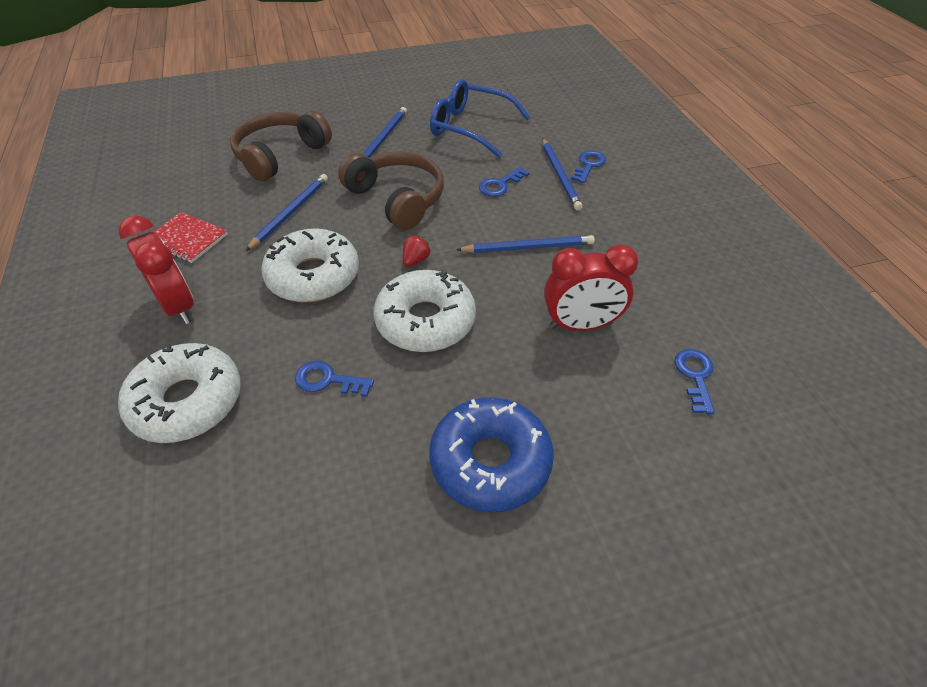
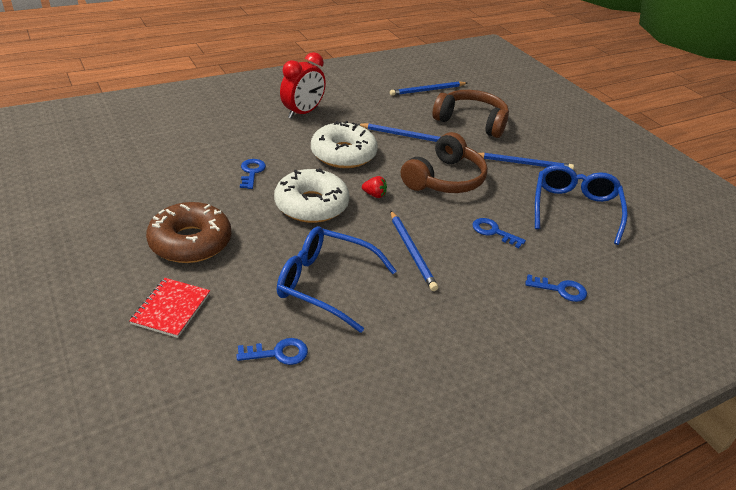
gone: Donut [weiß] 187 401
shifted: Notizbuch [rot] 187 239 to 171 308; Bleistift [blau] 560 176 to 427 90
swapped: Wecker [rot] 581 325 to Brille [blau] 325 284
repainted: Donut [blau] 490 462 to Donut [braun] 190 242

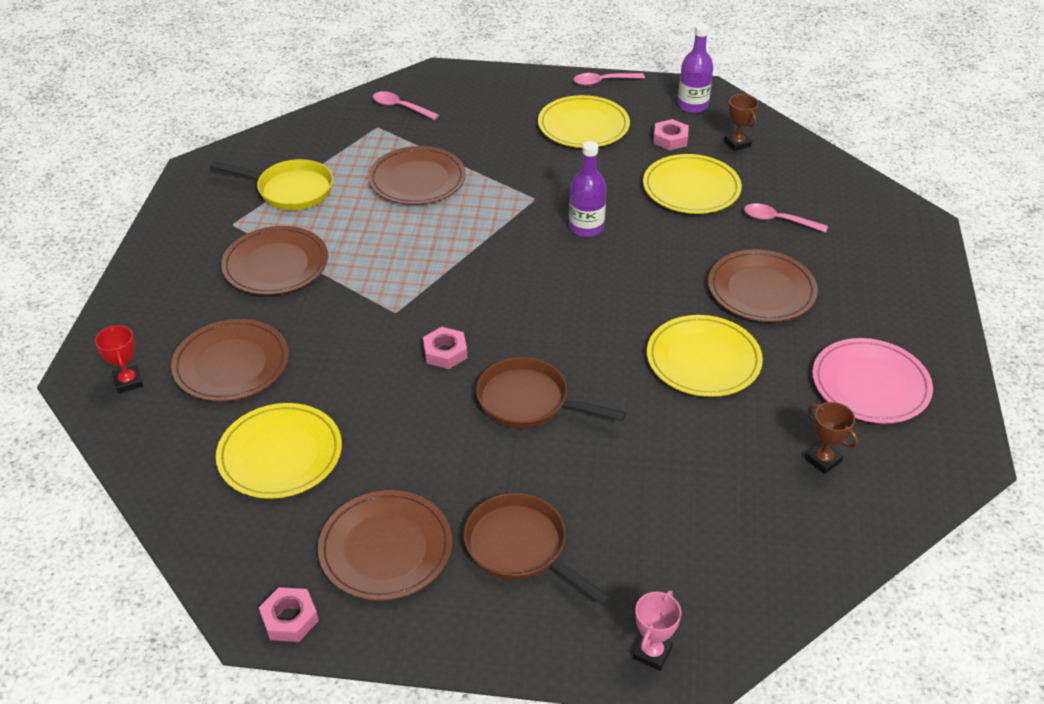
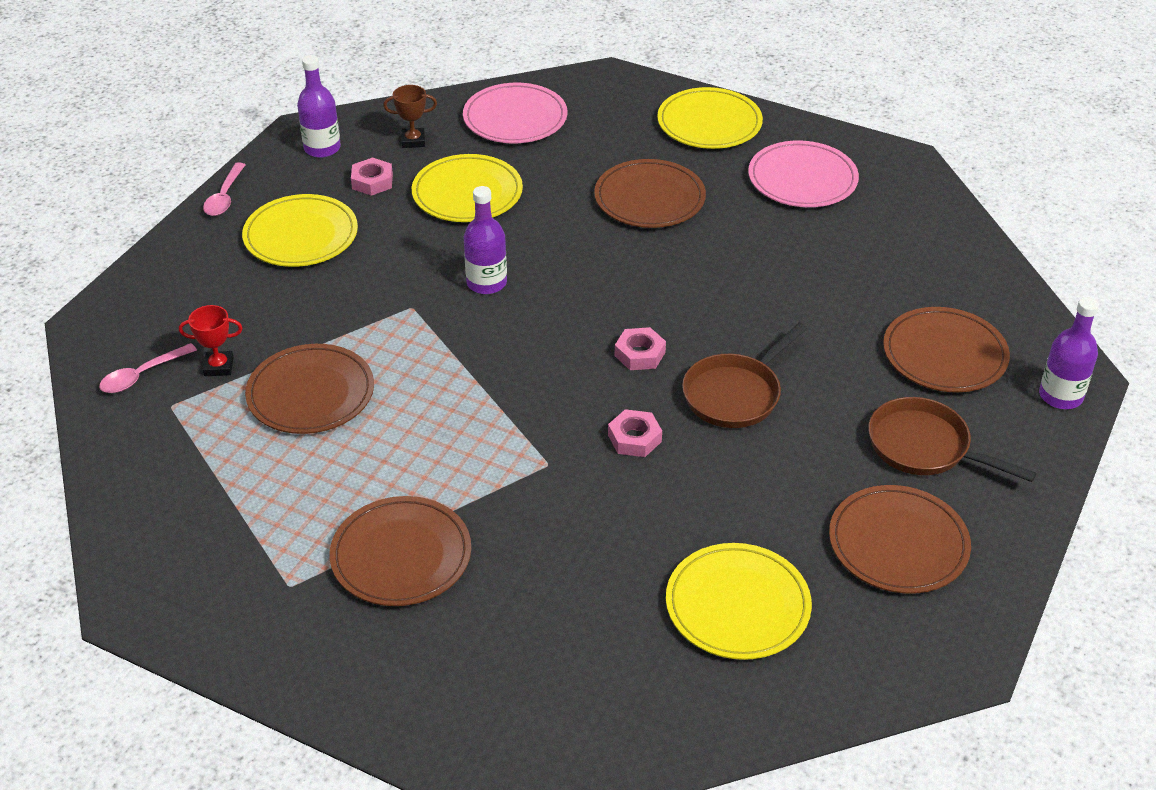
gone: Pfanne [gelb] 290 190; Löffel [rosa] 778 220; Pokal [braun] 823 460
new: Teller [rosa] 515 118
shifted: Pokal [rot] 128 382 to 219 367; Sechskantmutter [rosa] 289 619 to 640 354; Teller [gelb] 703 360 to 709 123; Teller [braun] 231 364 to 944 354
swapped: Pokal [rosa] 652 653 to Flasche [lila] 1060 396
rotated: Pfanne [braun] 521 548 = 924 447 60 degrees clockwise

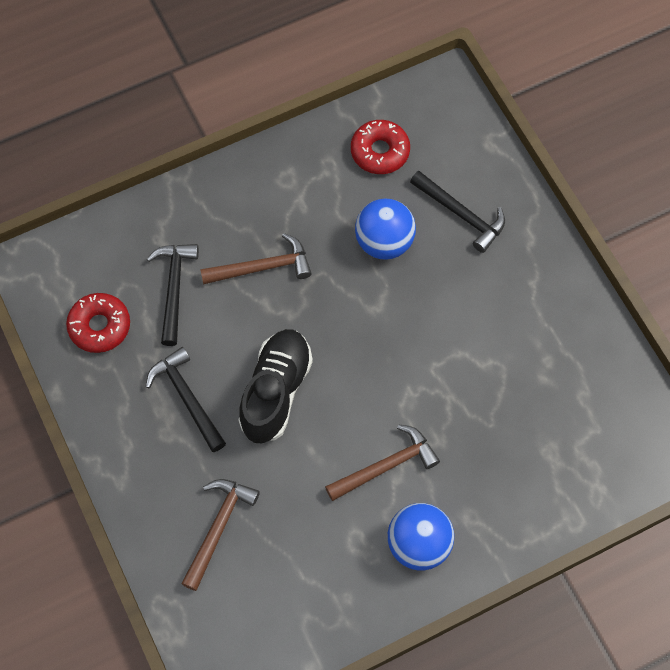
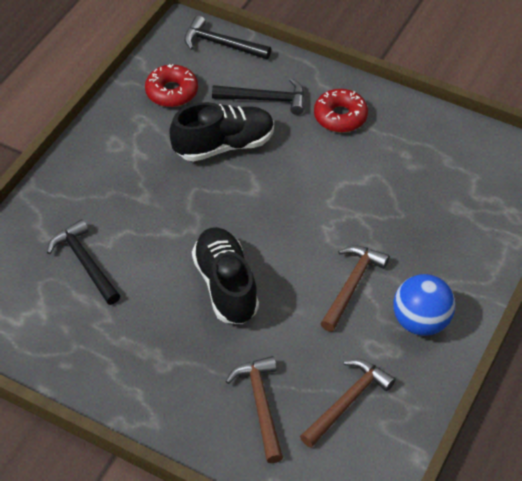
shifted: Hammer [schwarz] 187 398 to 221 44; Hammer [braun] 262 267 to 347 401; Donut [rot] 100 326 to 340 116
swapped: Ball [blau] 384 242 to Schuh [schwarz] 224 145

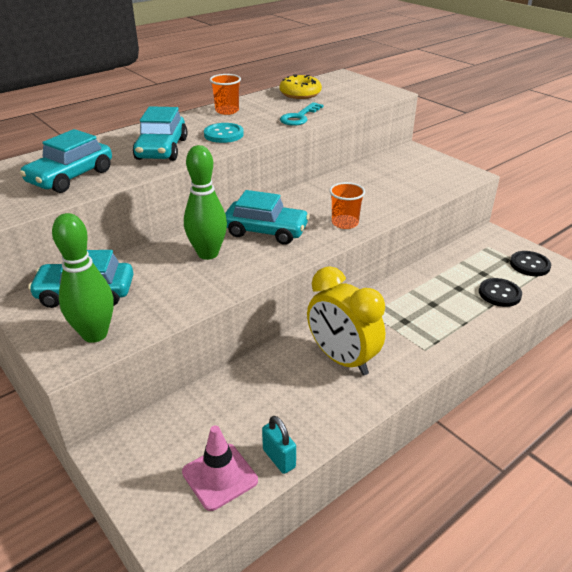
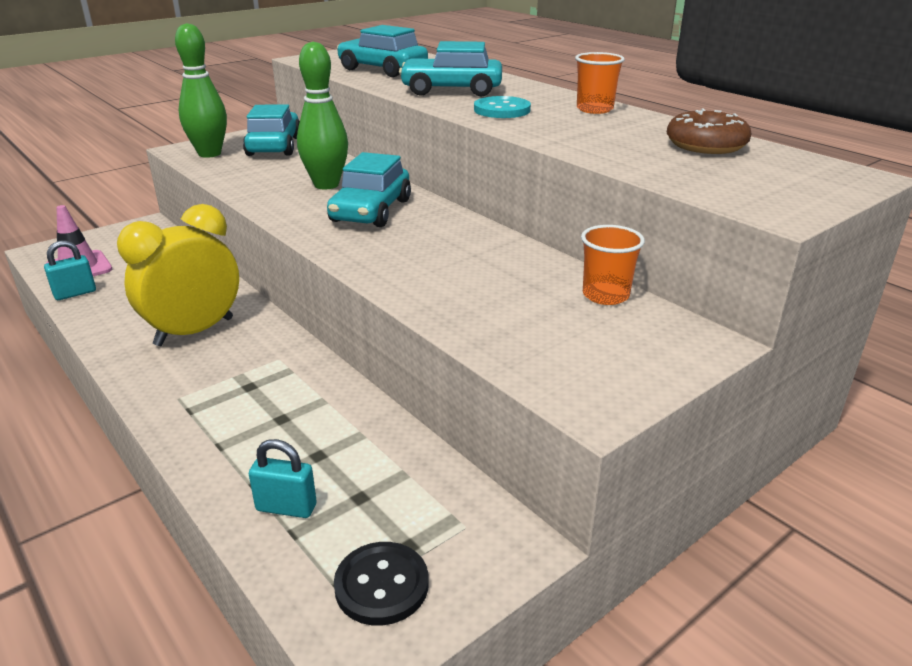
gone: Schlüssel [türkis] 299 117
shifted: Becher [orange] 345 223 to 605 295
swapped: Knopf [schwarz] 499 294 to Vorhängeschloss [türkis] 286 507
repainted: Donut [gelb] 300 94 to Donut [braun] 706 145

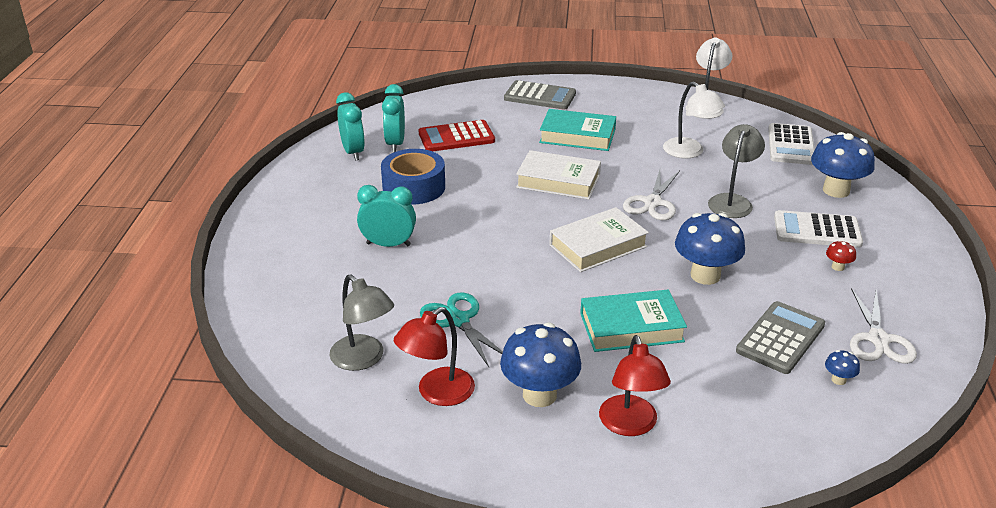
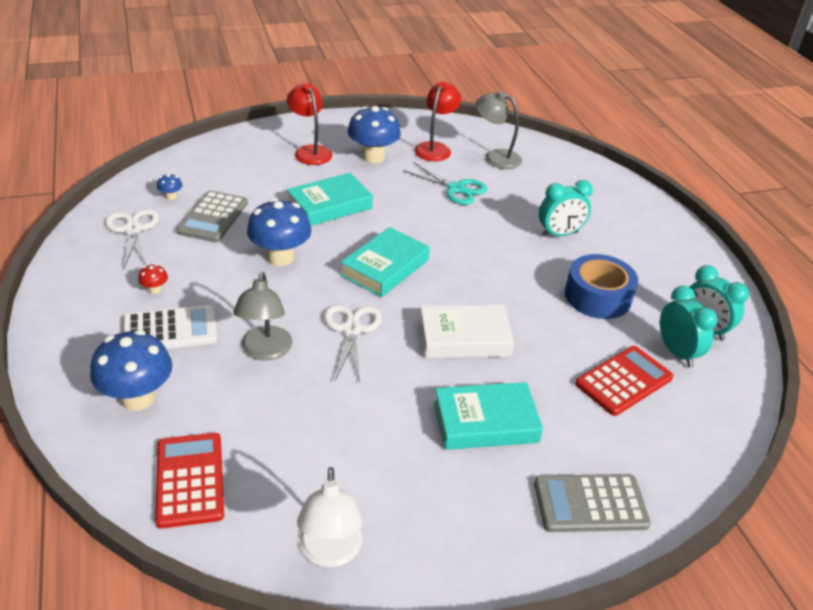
gone: Lampe [weiß] 689 152
repainted: Taschenrechner [weiß] 791 145 to Taschenrechner [rot] 190 480; Buch [weiß] 598 246 to Buch [türkis] 385 268

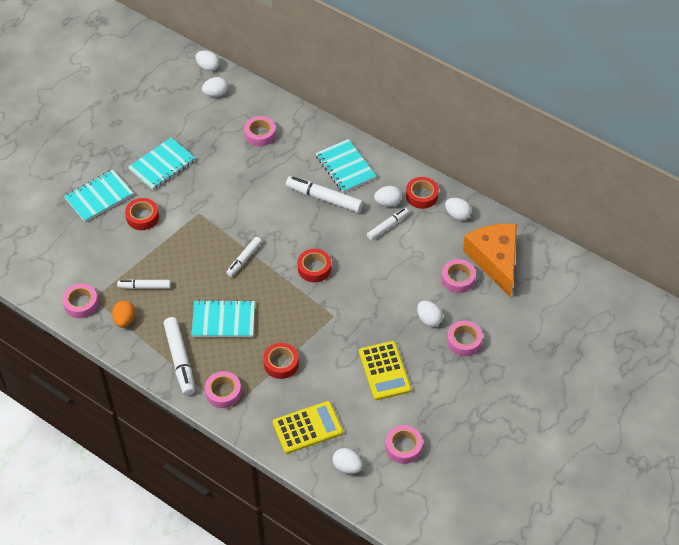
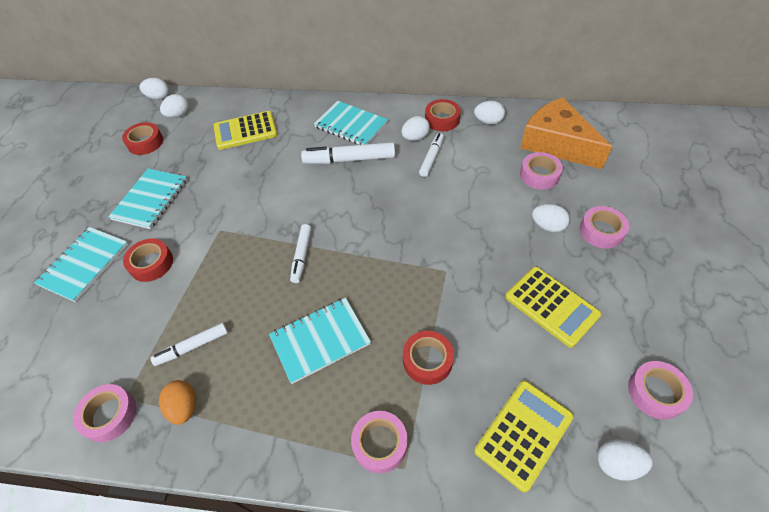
gone: Filzstift [weiß] 180 359
shifted: Klebeband [rot] 314 268 to 145 142
swapped: Klebeband [rosa] 260 134 to Taschenrechner [gelb] 245 131

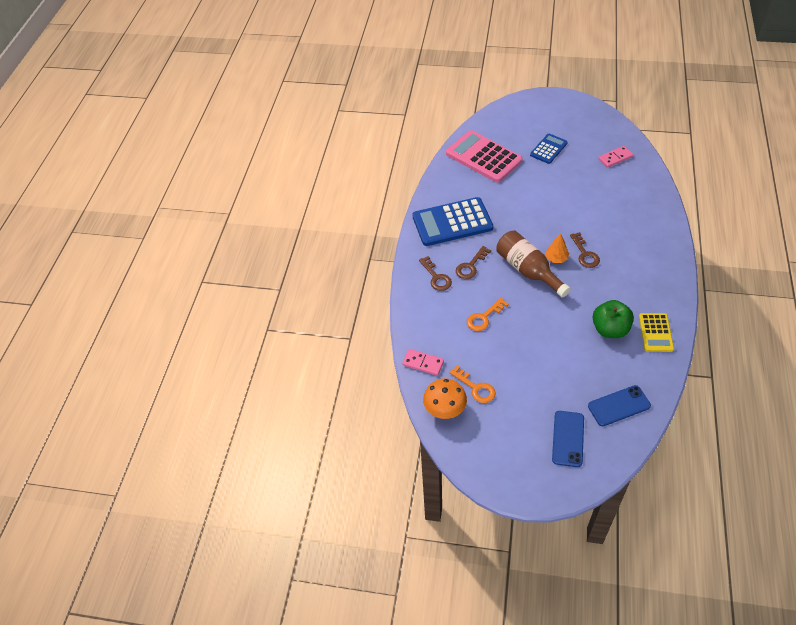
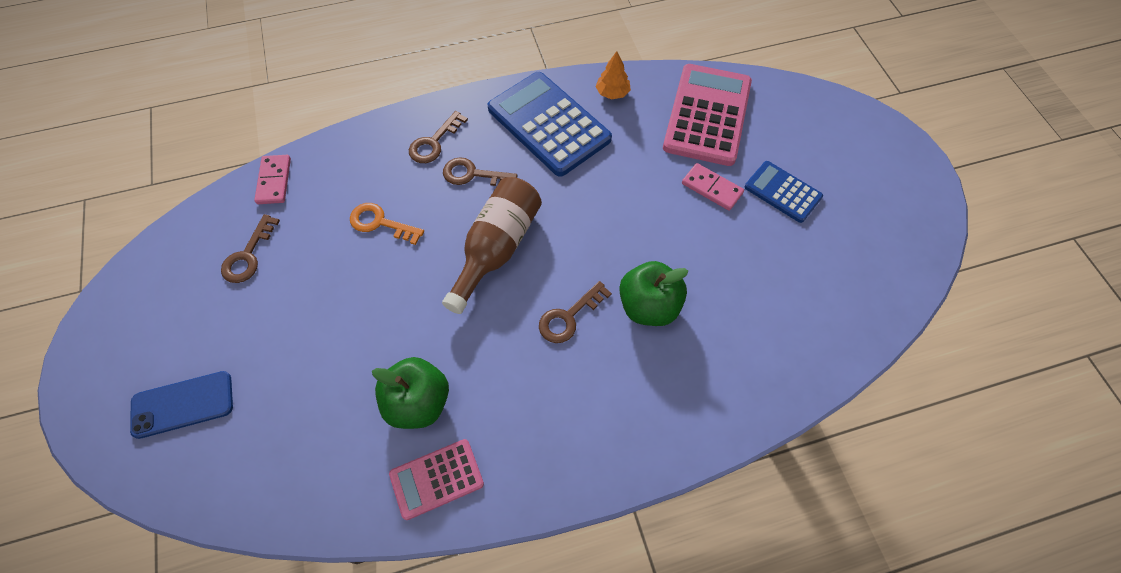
gone: Pilz [orange] 445 409; Handy [blau] 619 406
new: Apfel [grün] 649 306
shifted: Baum [orange] 556 258 to 612 93; Dominostein [rosa] 615 158 to 711 188
repainted: Schlüssel [orange] 475 387 to Schlüssel [braun] 248 255; Taschenrechner [gelb] 655 333 to Taschenrechner [rosa] 436 479
rotated: Taschenrechner [blau] 548 149 = 782 192 150 degrees counterclockwise

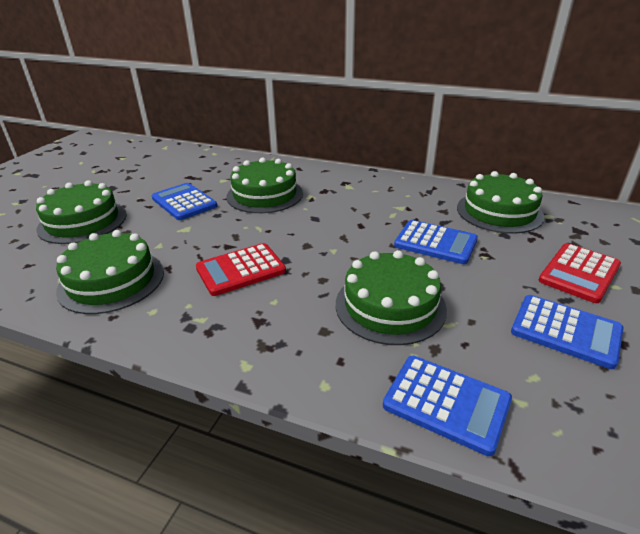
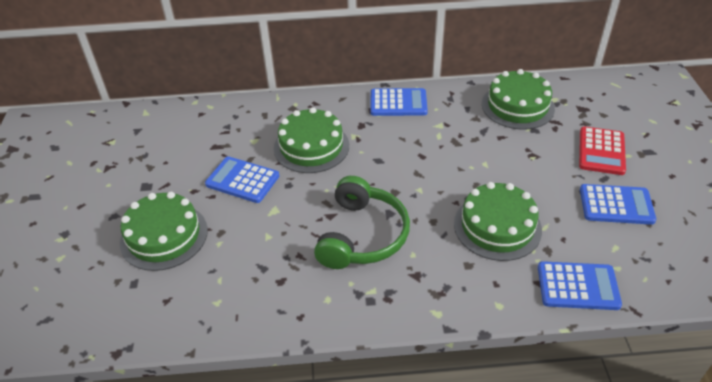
gone: Kuchen [grün] 112 280
shifted: Taschenrechner [blau] 435 243 to 398 103
swapped: Taschenrechner [rot] 241 270 to Kopfhörer [grün] 362 235

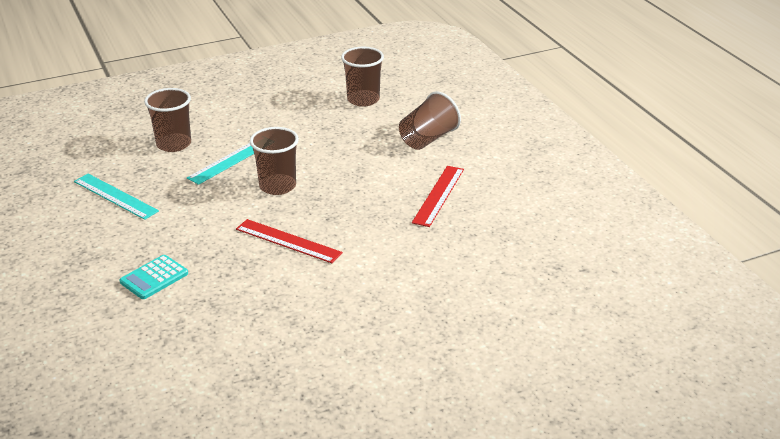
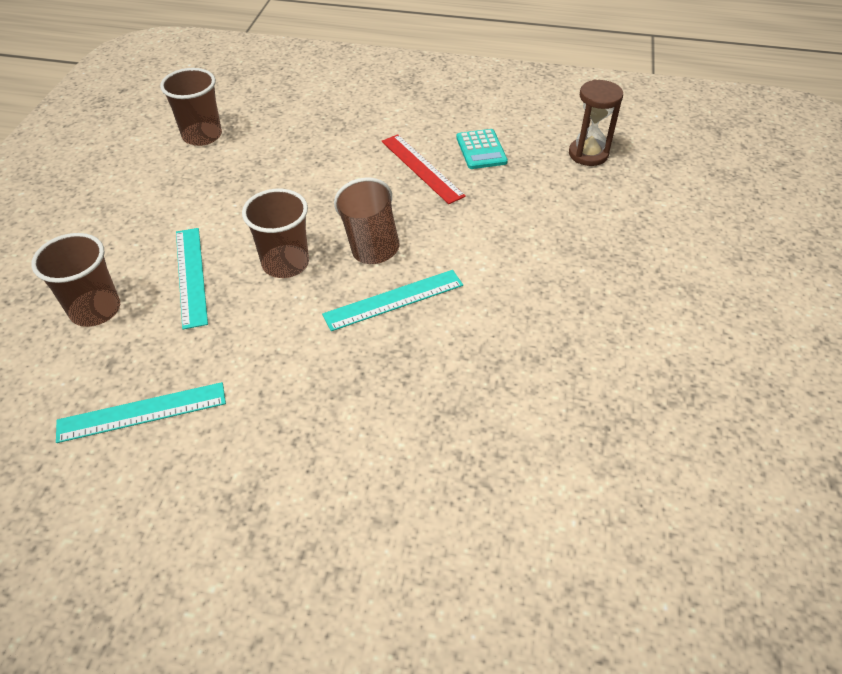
new: Sanduhr [braun] 588 154
shifted: Becher [braun] 428 139 to 370 242; Taschenrechner [türkis] 154 278 to 481 150
repainted: Lineal [rot] 288 241 to Lineal [türkis] 394 300

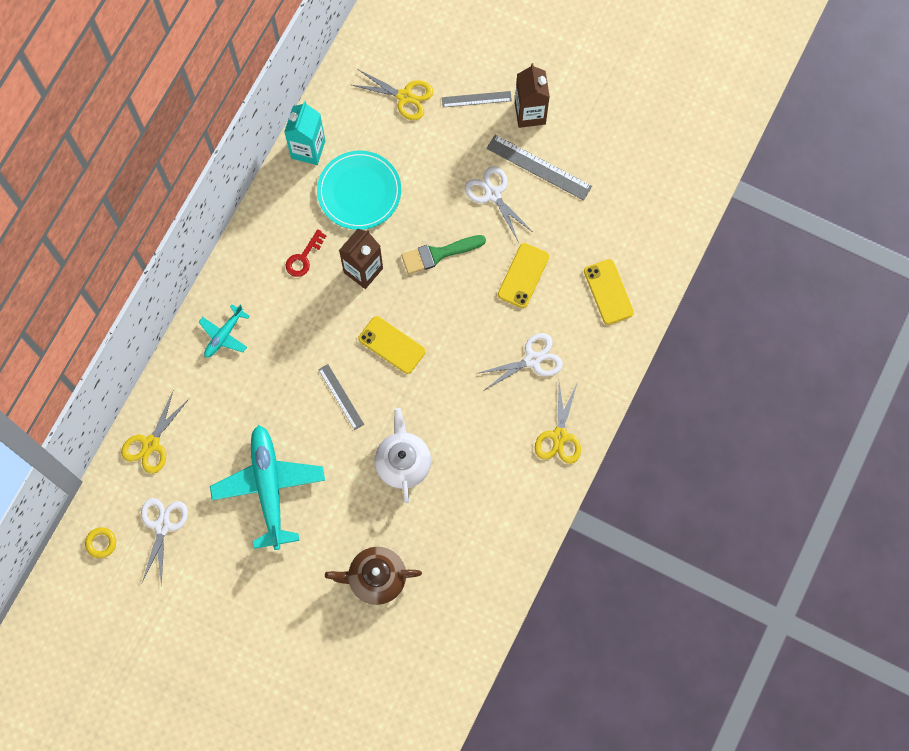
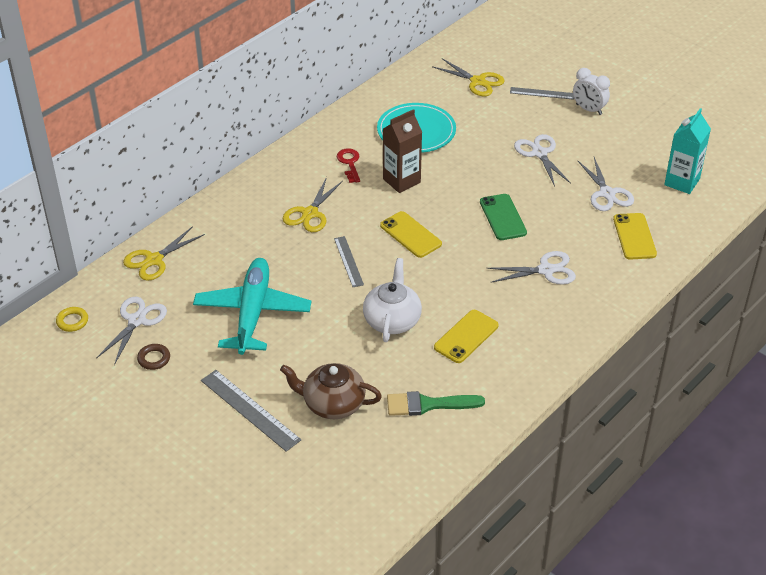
gone: Flugzeug [türkis] 224 335
new: Ring [braun] 154 359; Handy [grün] 503 217; Schere [weiß] 607 193
shifted: Lineal [grau] 539 167 to 250 410; Schere [gelb] 559 436 to 310 213; Pinsel [grün] 438 254 to 428 404; Handy [gelb] 523 275 to 466 336; Getränkekarton [türkis] 308 149 to 682 182
swapped: Getränkekarton [braun] 530 113 to Wecker [weiß] 588 109
rotated: Schlüssel [rot] 303 258 = 349 163 120 degrees clockwise

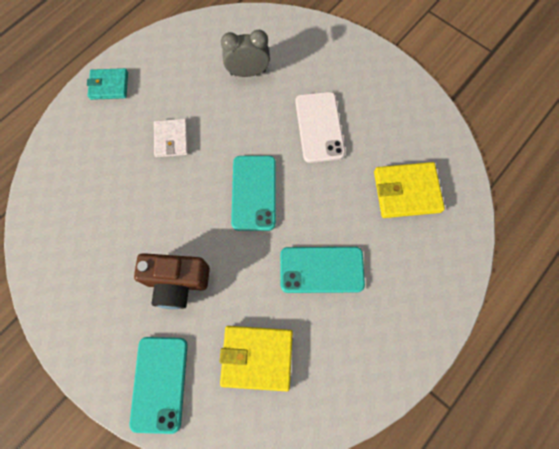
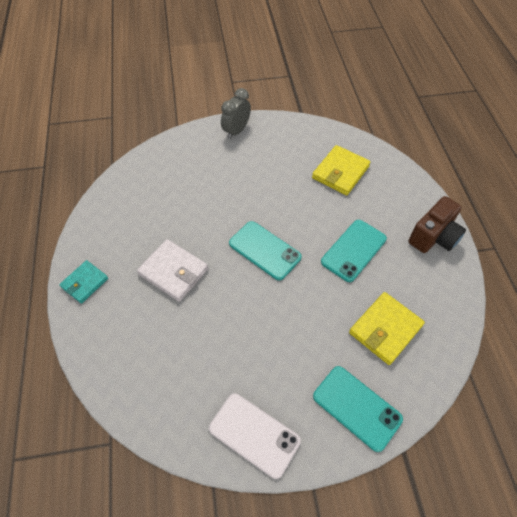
shifted: Handy [weiß] 319 127 to 254 434; Wecker [grau] 248 72 to 236 131; Kamera [braun] 177 282 to 433 237
scaled: Geldbörse [weiß] 171 139 = 173 272 x1.52

